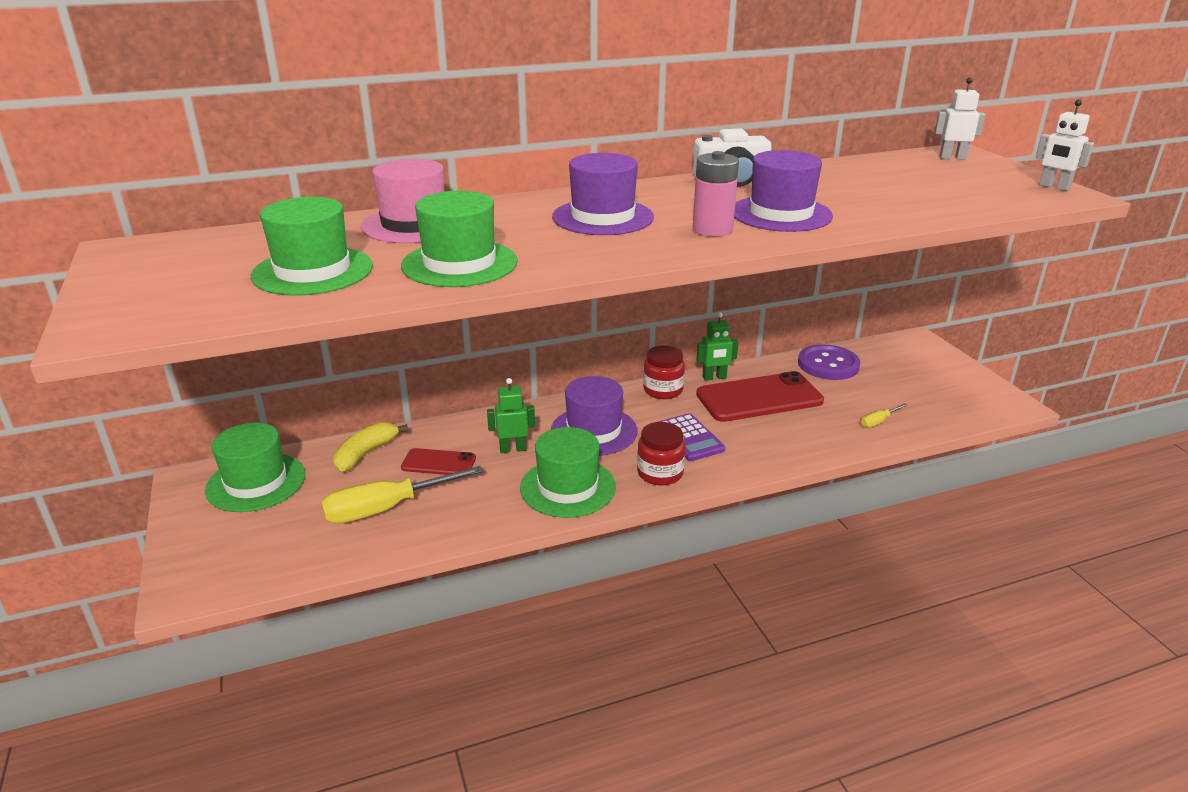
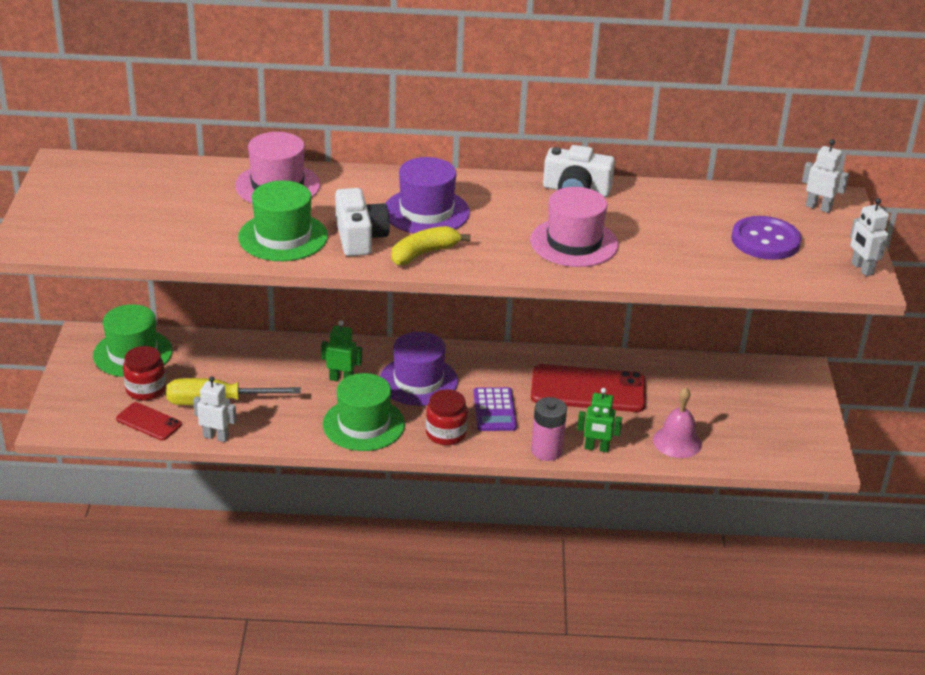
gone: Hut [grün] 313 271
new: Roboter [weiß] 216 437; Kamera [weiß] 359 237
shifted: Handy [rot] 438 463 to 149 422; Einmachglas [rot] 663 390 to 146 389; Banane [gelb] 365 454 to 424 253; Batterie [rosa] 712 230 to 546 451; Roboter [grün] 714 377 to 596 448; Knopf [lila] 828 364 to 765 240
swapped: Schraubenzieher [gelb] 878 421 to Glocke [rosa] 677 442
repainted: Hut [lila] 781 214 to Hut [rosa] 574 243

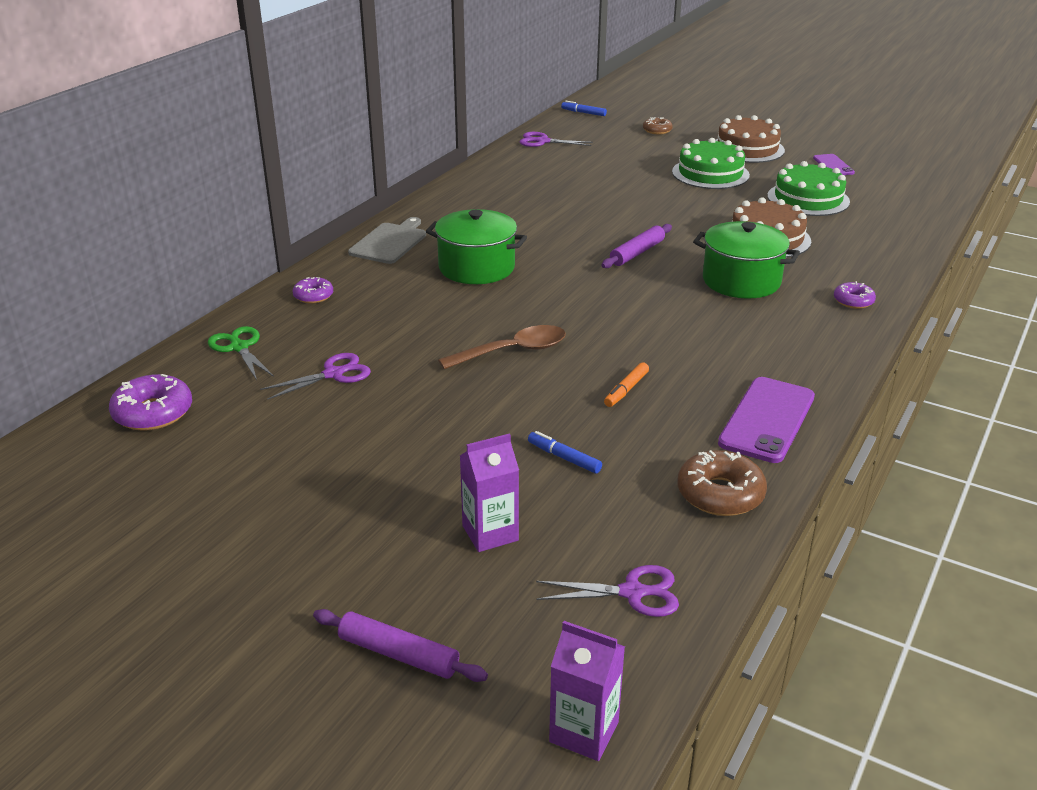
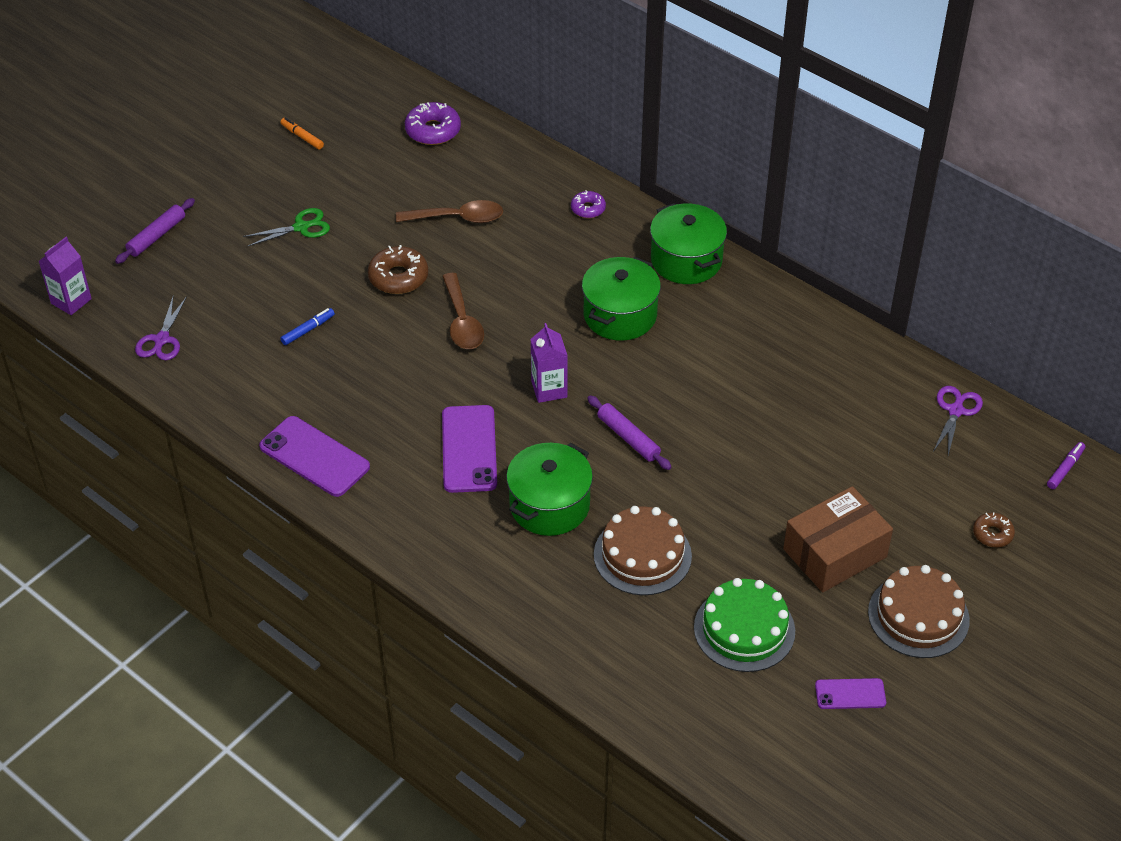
gone: Donut [lila] 853 301
new: Handy [lila] 469 449
shifted: Schere [grün] 239 347 to 301 227; Filzstift [orange] 626 390 to 302 137; Donut [braun] 720 494 to 398 277; Getränkekarton [lila] 490 533 to 549 389
swapped: Schere [lila] 334 374 to Löffel [braun] 457 218; Schneidebrett [grau] 390 242 to Kochtopf [grün] 686 260; Kuchen [grün] 710 173 to Schachtel [braun] 835 553
repainted: Filzstift [blau] 583 113 to Filzstift [lila] 1065 469

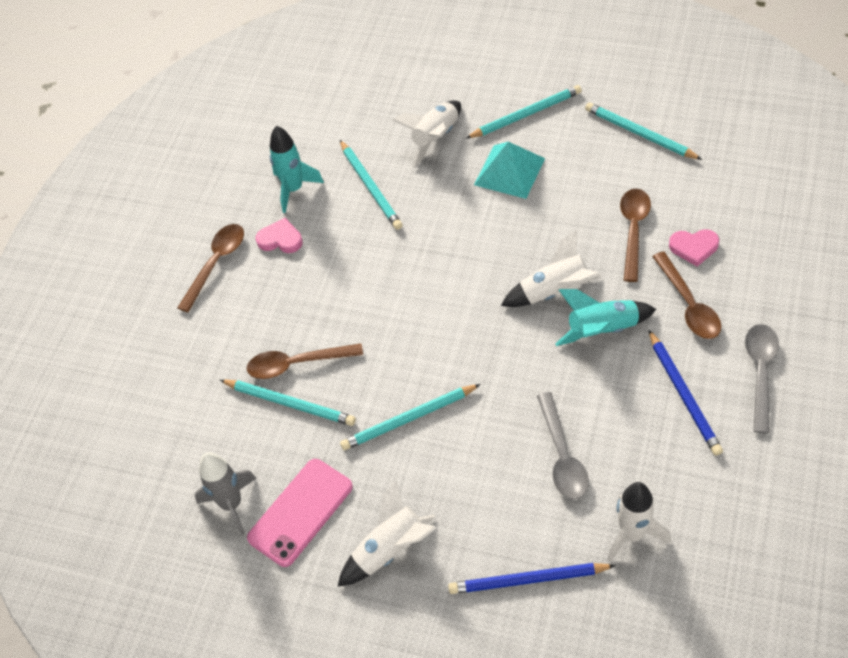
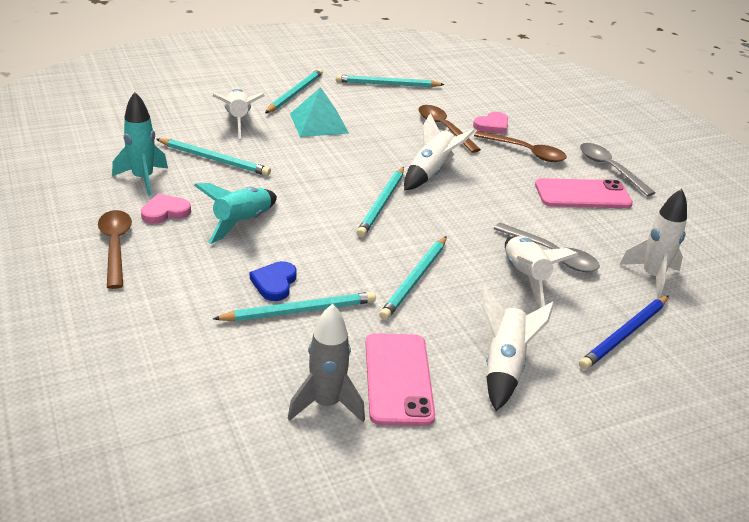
new: Bleistift [türkis] 382 204; Rakete [weiß] 525 277
shifted: Rakete [türkis] 602 330 to 242 223
swapped: Löffel [braun] 296 364 to Herz [blau] 274 283; Bleistift [blau] 684 395 to Handy [rosa] 582 195

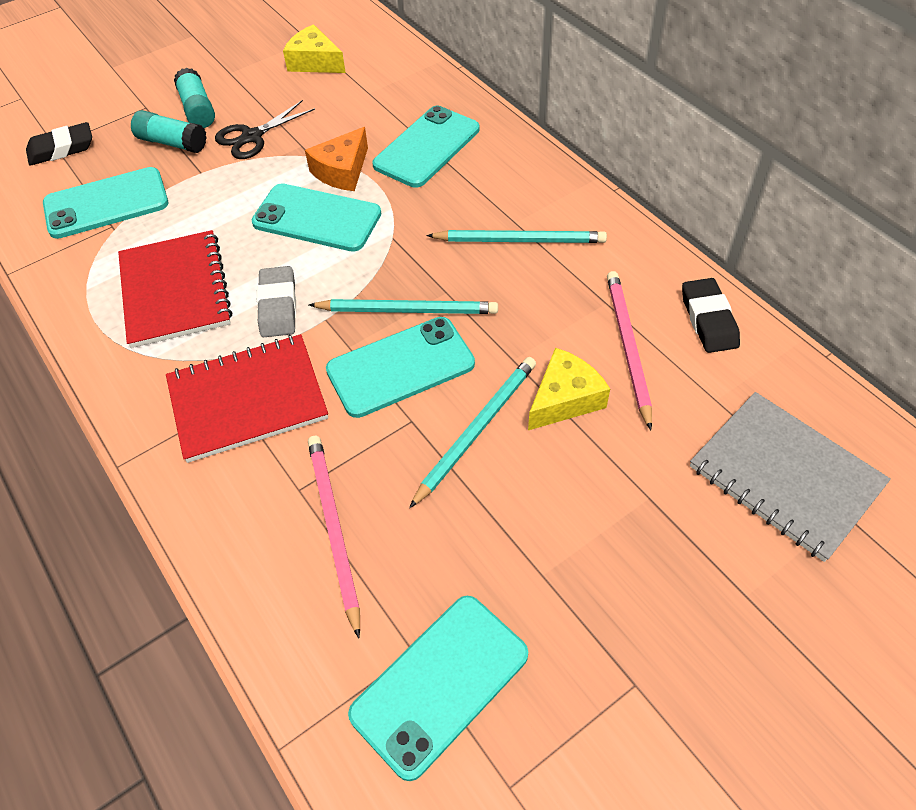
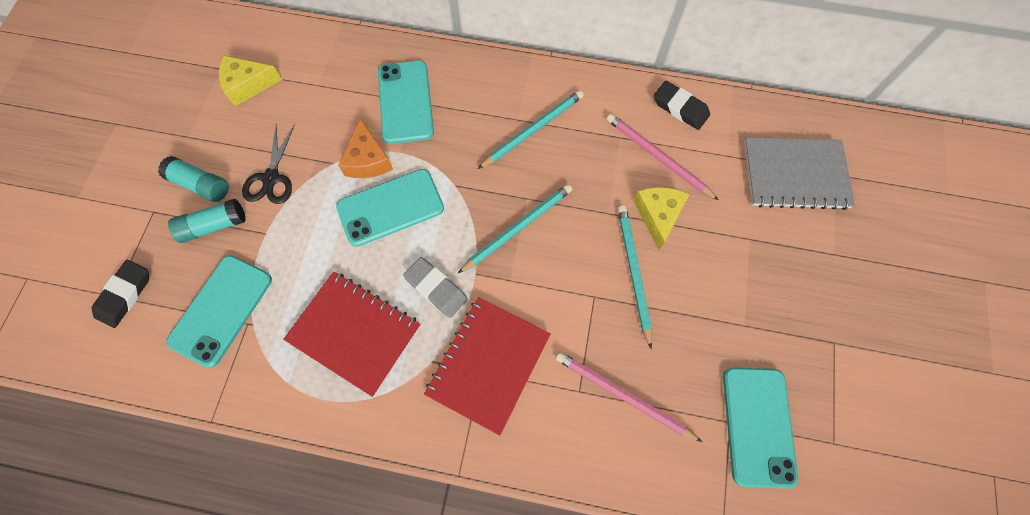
gone: Handy [türkis] 400 367

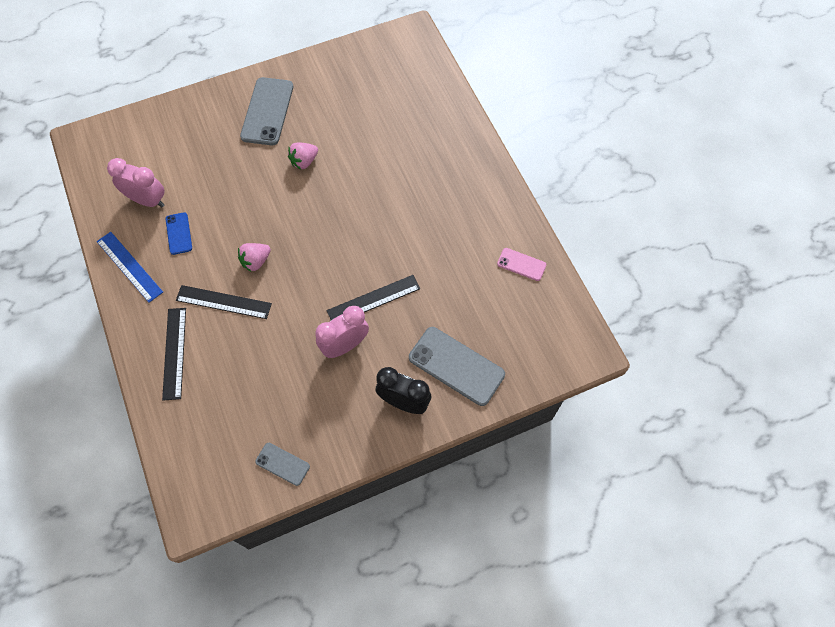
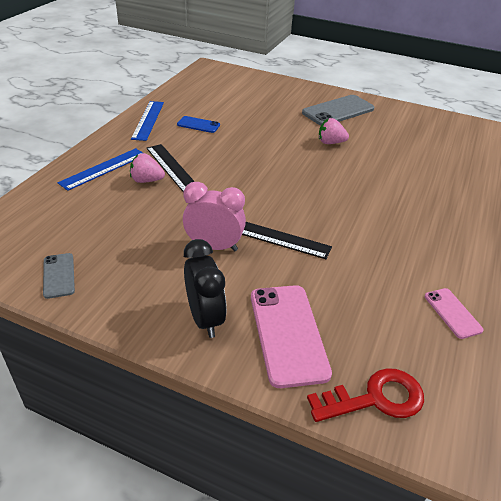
gone: Wecker [rosa] 147 200
new: Schlüssel [rot] 376 398
shifted: Erdbeere [rosa] 256 261 to 146 180
repainted: Lineal [schwarz] 174 353 to Lineal [blau] 103 169; Handy [grau] 456 366 to Handy [rosa] 288 333
rotated: Handy [blau] 179 233 = 198 125 75 degrees clockwise

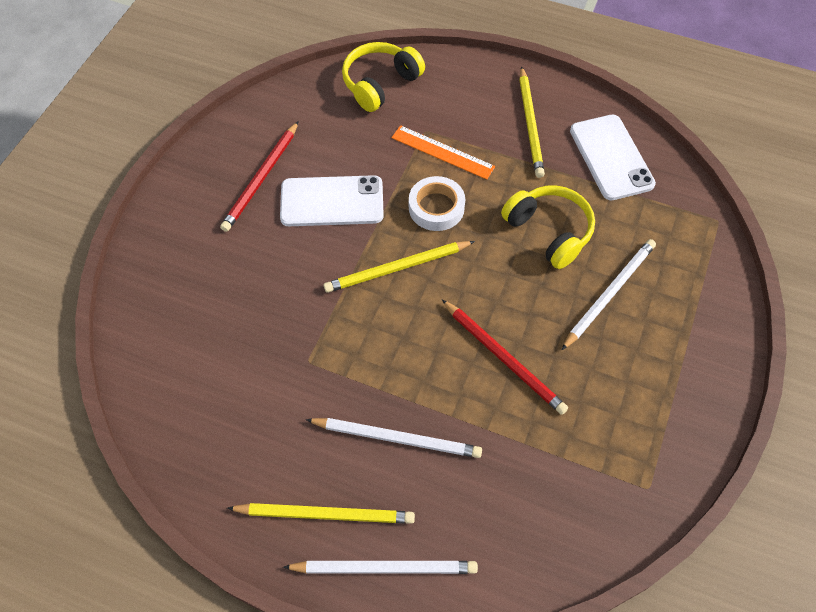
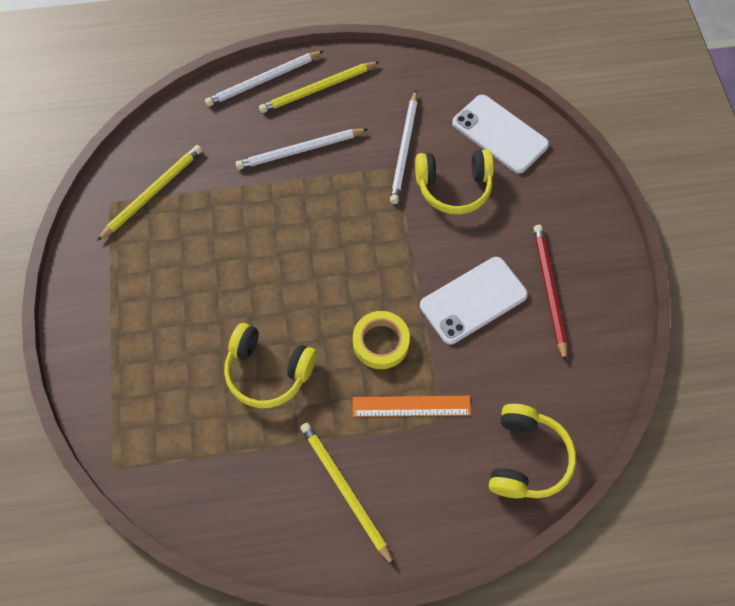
gone: Bleistift [rot] 504 358
new: Kopfhörer [gelb] 453 187
shifted: Bleistift [gelb] 397 268 to 153 192; Bleistift [weiß] 609 293 to 404 149; Handy [weiß] 611 157 to 499 134
repainted: Klebeband [weiß] 436 207 to Klebeband [gelb] 381 342

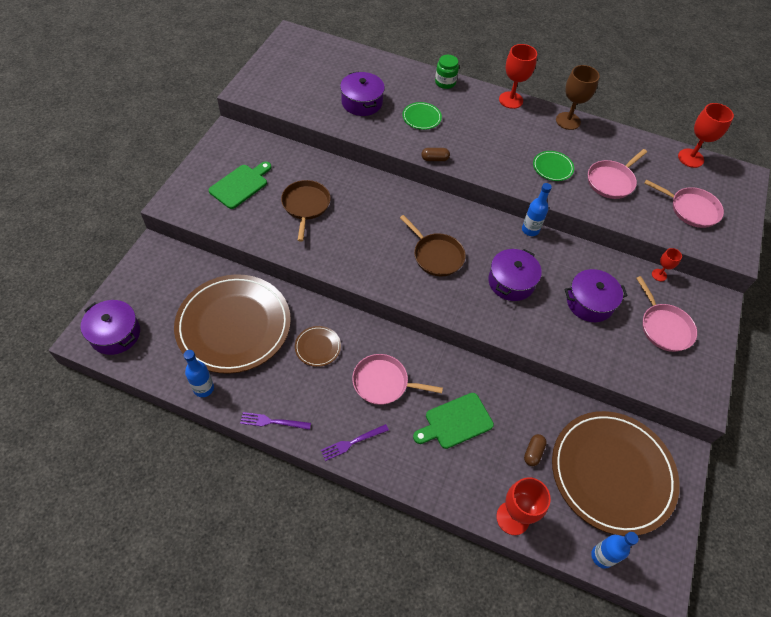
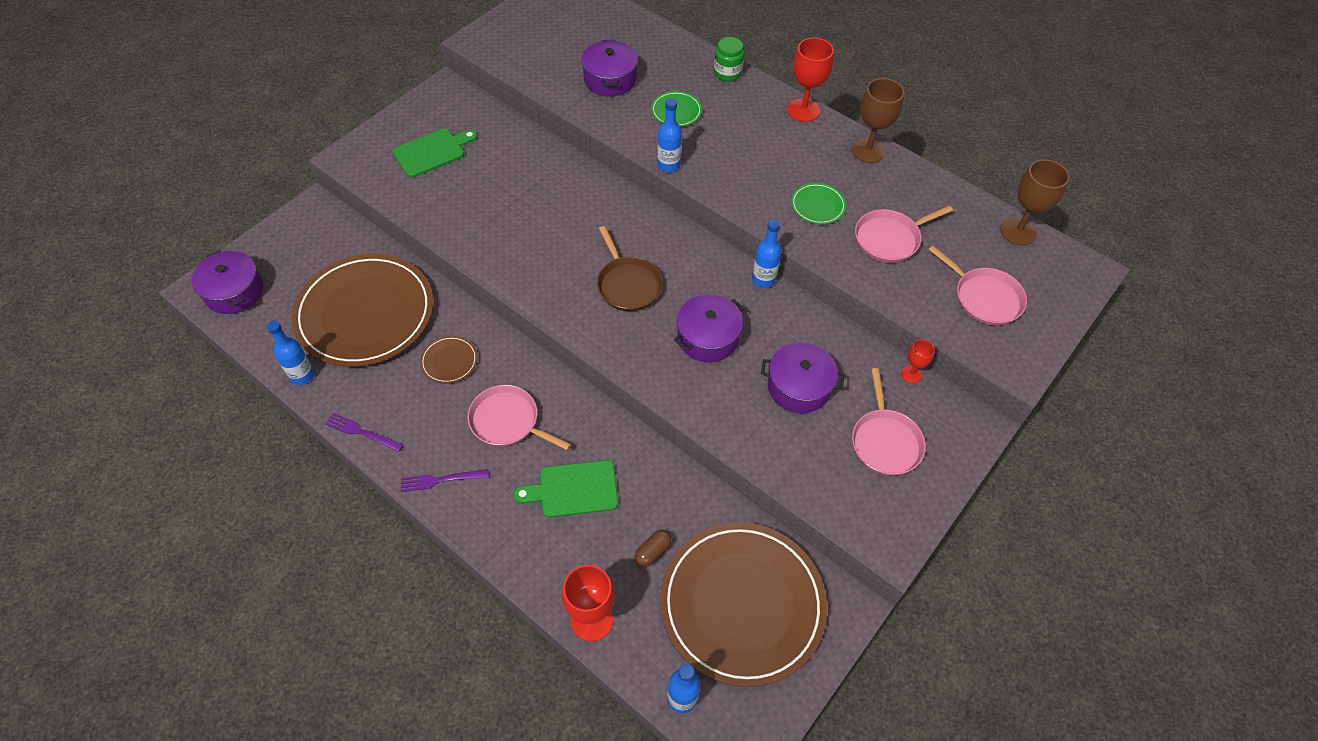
gone: Pfanne [braun] 305 205
swapped: Kapsel [braun] 434 159 to Flasche [blau] 668 165
repainted: Kelch [rot] 690 158 to Kelch [braun] 1018 231

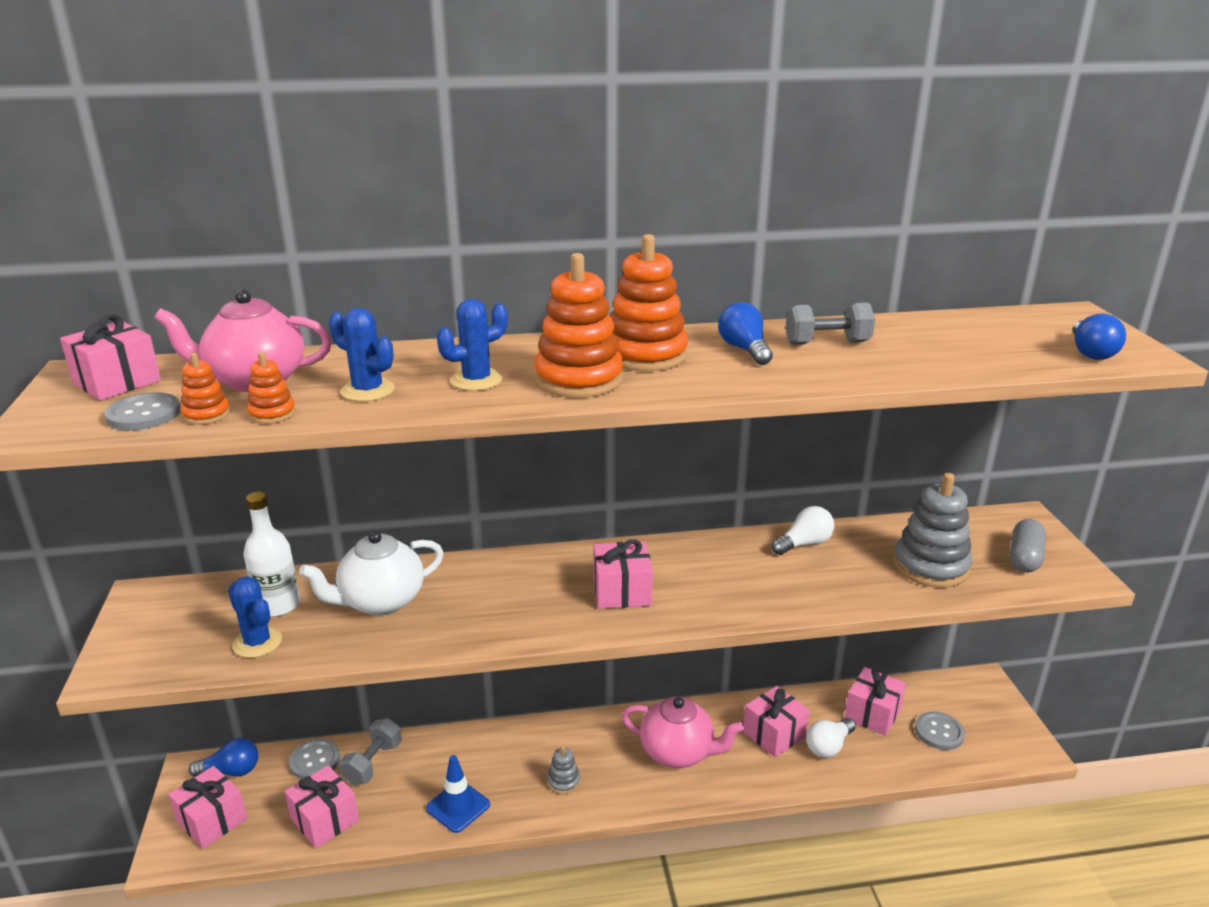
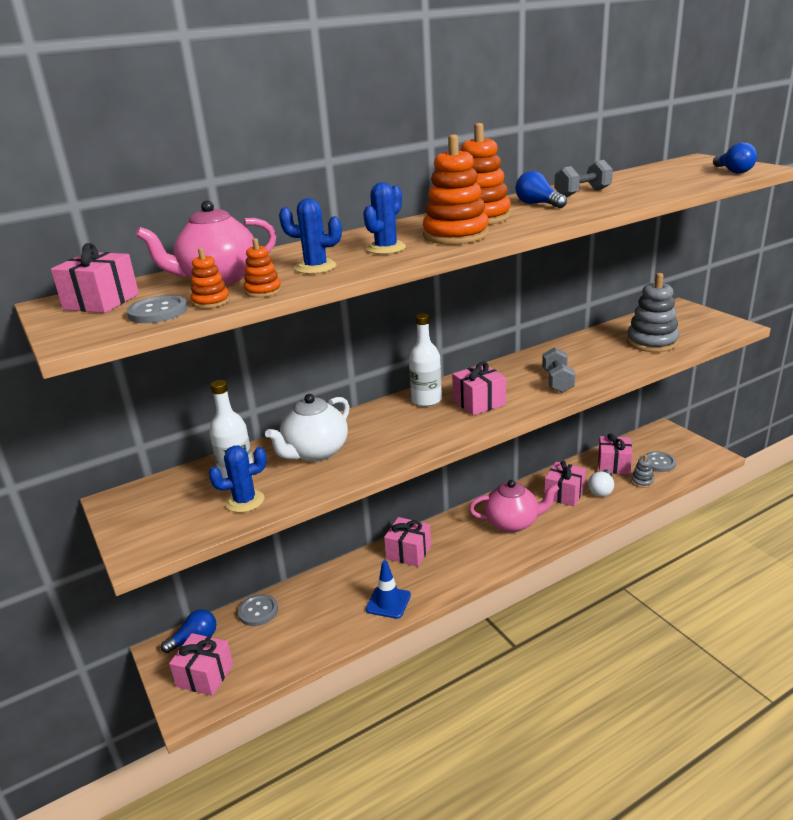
gone: Glühbirne [weiß] 804 544; Kapsel [grau] 1024 557
new: Flasche [weiß] 426 400
shifted: Geschenk [rosa] 325 819 to 408 552; Hantel [grau] 373 763 to 557 381; Stapelspielzeug [grau] 563 781 to 642 482
rotated: Kaktus [blau] 257 642 = 245 501 45 degrees counterclockwise

